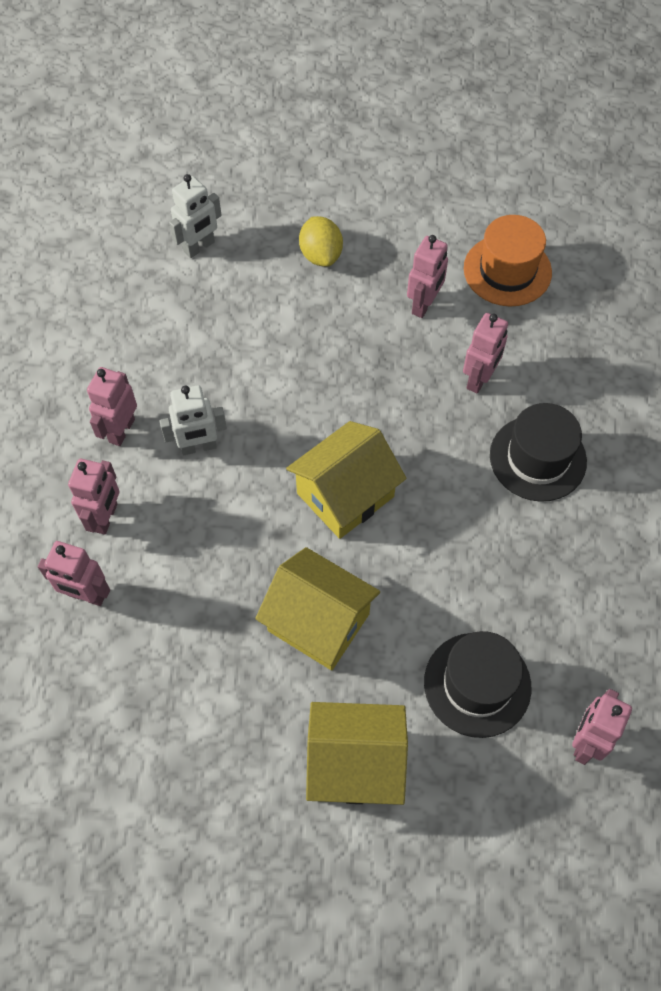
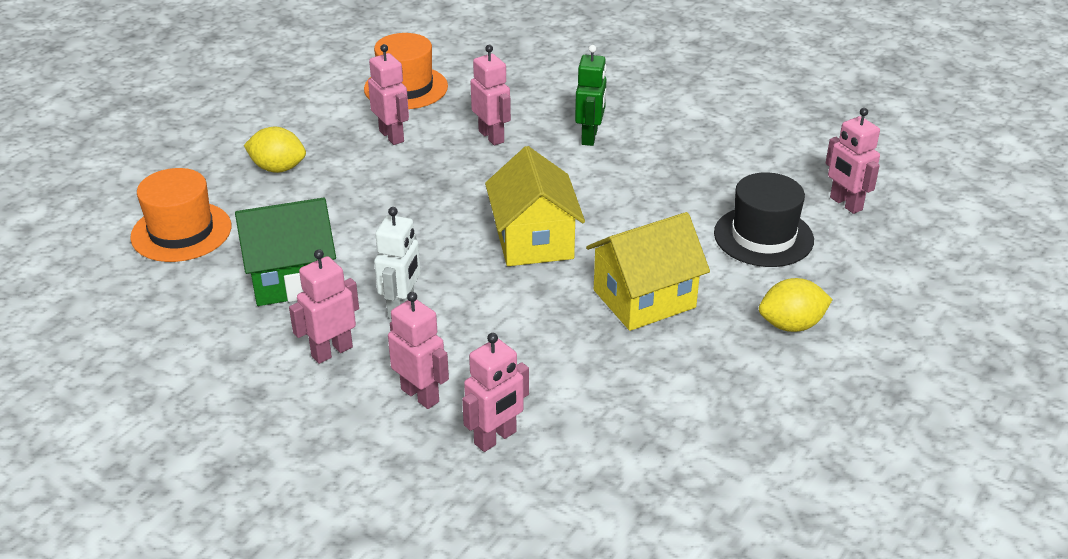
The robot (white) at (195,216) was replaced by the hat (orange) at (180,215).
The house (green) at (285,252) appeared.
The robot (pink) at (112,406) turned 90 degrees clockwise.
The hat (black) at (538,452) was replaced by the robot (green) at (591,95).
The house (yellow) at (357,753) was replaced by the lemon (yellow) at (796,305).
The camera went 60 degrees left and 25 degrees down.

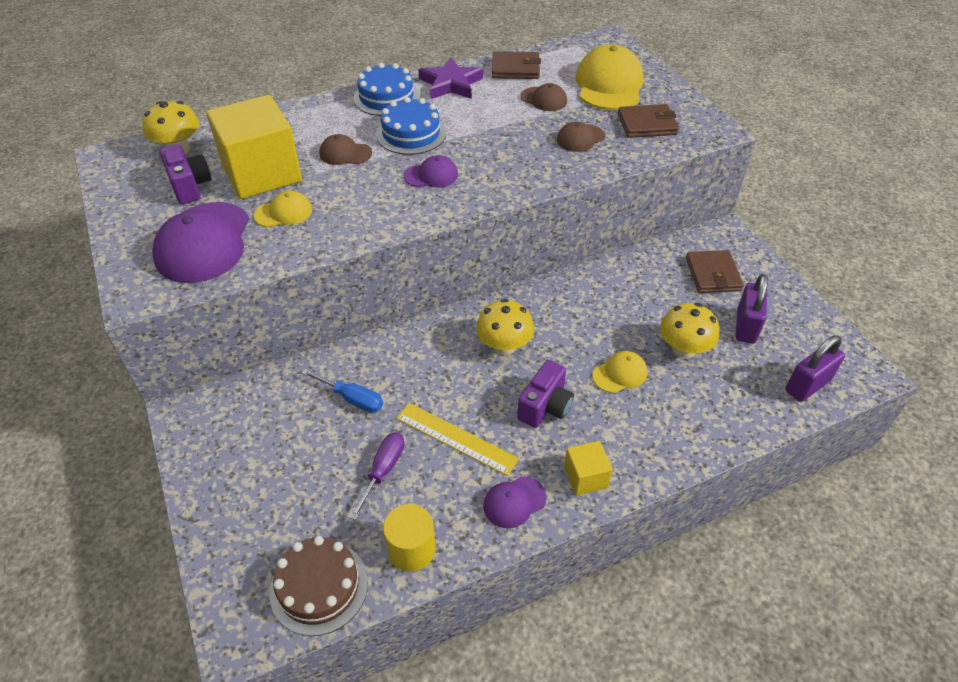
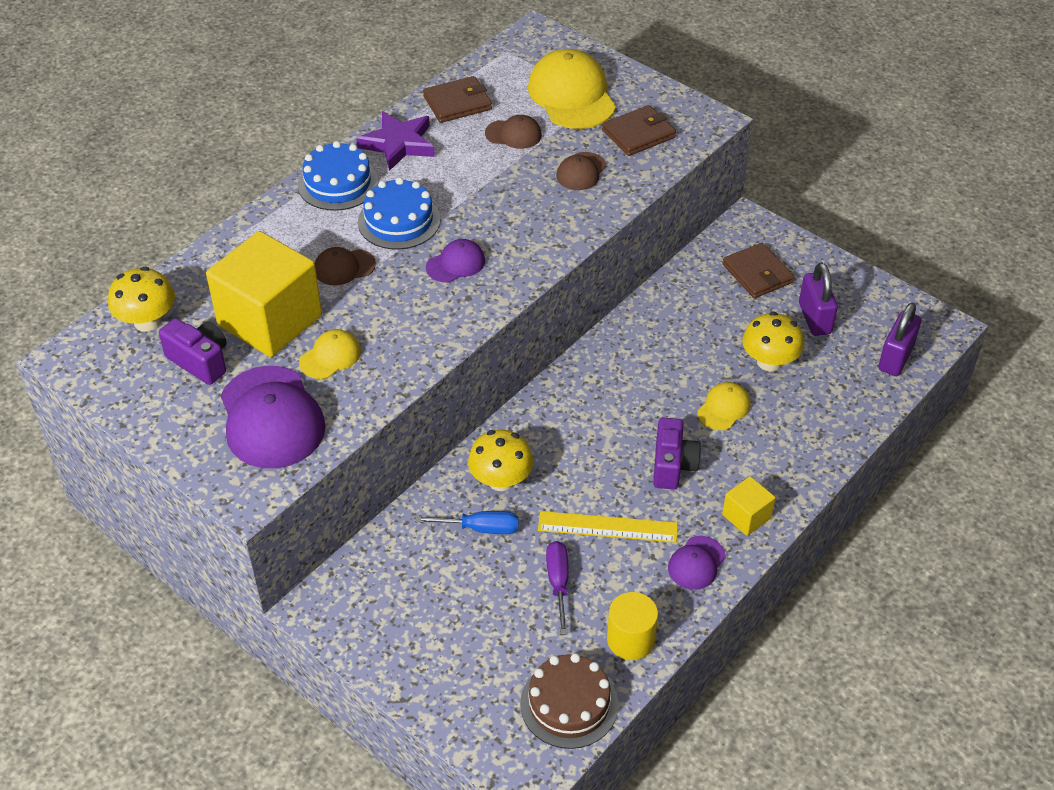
The mushroom (yellow) moved from (505,327) to (501,460).
The camera went 25 degrees left and 0 degrees up.

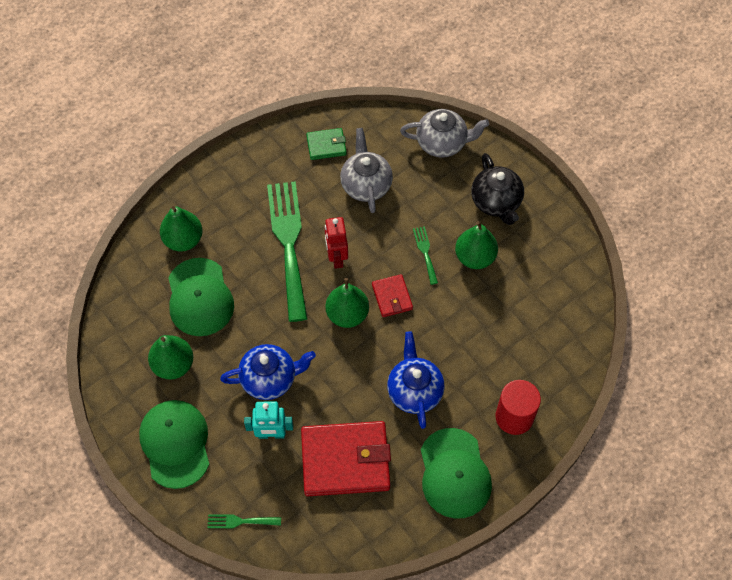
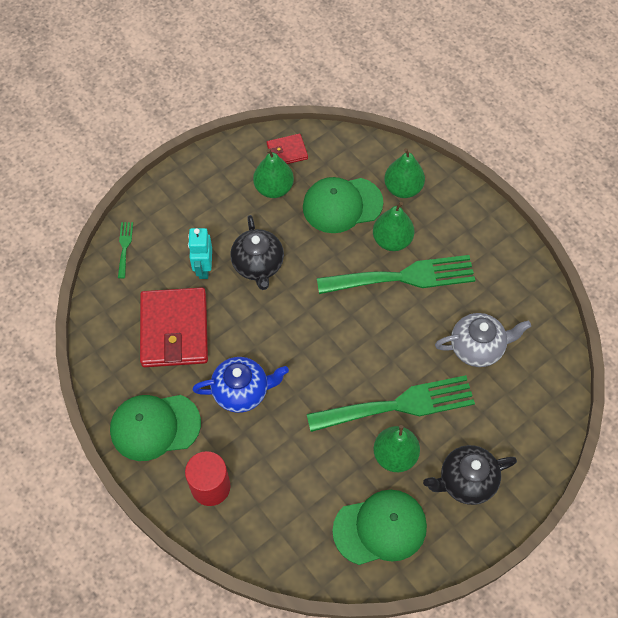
The teapot (blue) at (268,372) became the teapot (black) at (257,252).
The wallet (red) moved from (392,295) to (287,149).
The fork (green) at (425,255) changed to 2.40 times the size.
The cap (green) moved from (174,444) to (379,527).
The pear (green) moved from (347,303) to (394,226).
The wallet (green) at (326,144) disappeared.
The robot (red) at (336,243) disappeared.
The teapot (grey) at (444,133) disappeared.
The camera went 90 degrees right and 0 degrees up.

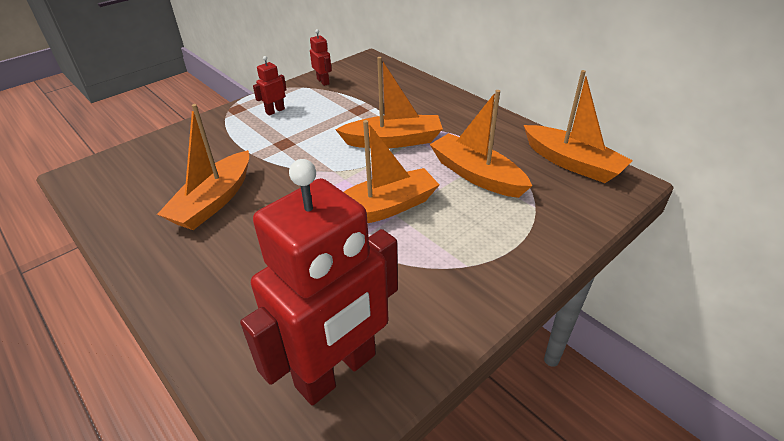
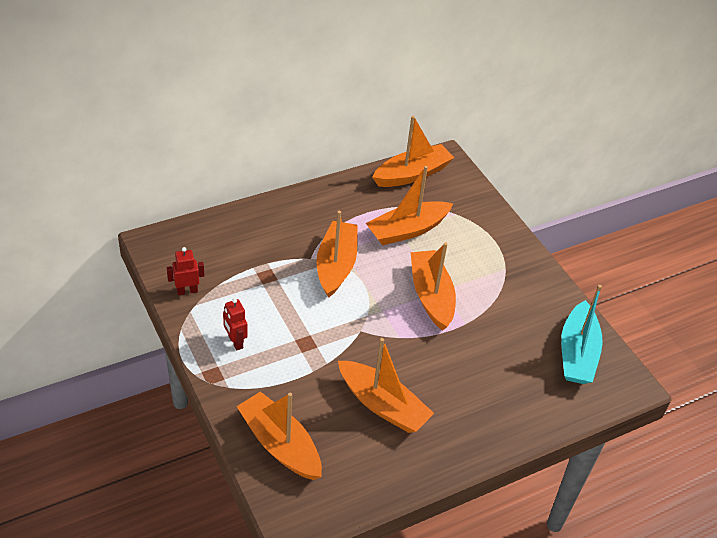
The boat (orange) at (279,435) appeared.
The robot (red) at (319,282) was replaced by the boat (turquoise) at (582,334).
The camera went 80 degrees left and 5 degrees up.

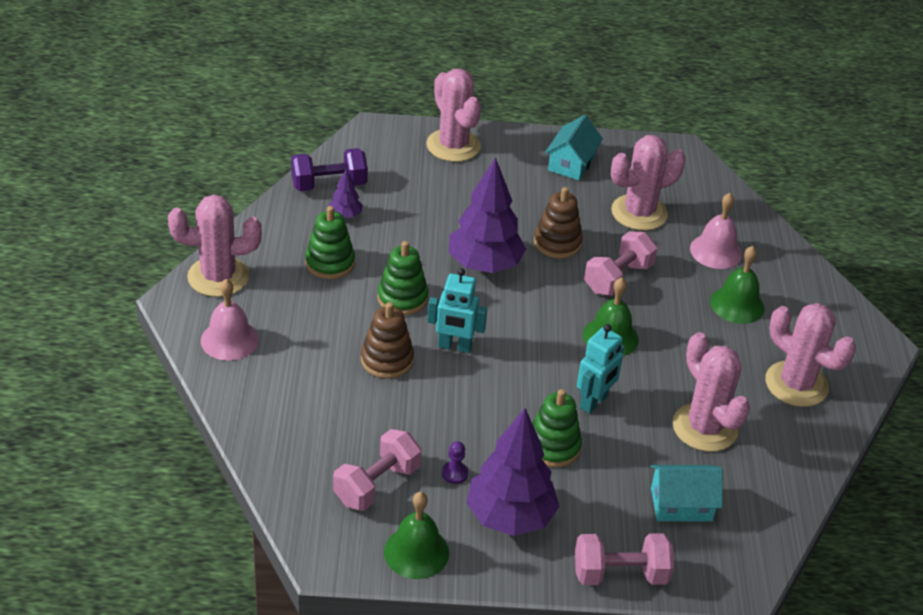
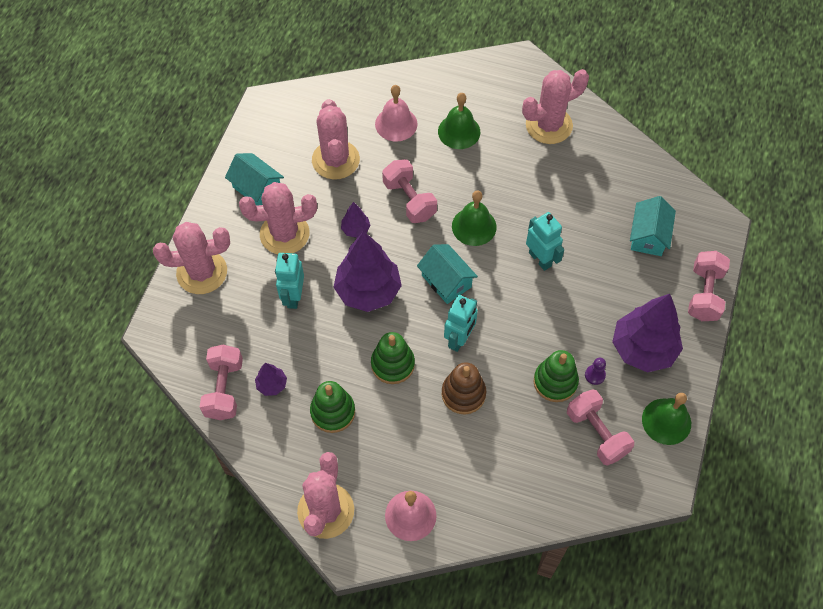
The dumbbell (purple) at (329,169) became the dumbbell (pink) at (221,382).
The cactus (pink) moved from (711,392) to (278,218).
The robot (turquoise) at (289,281) appeared.
The stacking toy (brown) at (558,222) was replaced by the tree (purple) at (356,220).
The house (turquoise) at (447,274) appeared.
The stacking toy (green) moved from (557,428) to (556,376).
The camera went 70 degrees left and 20 degrees up.

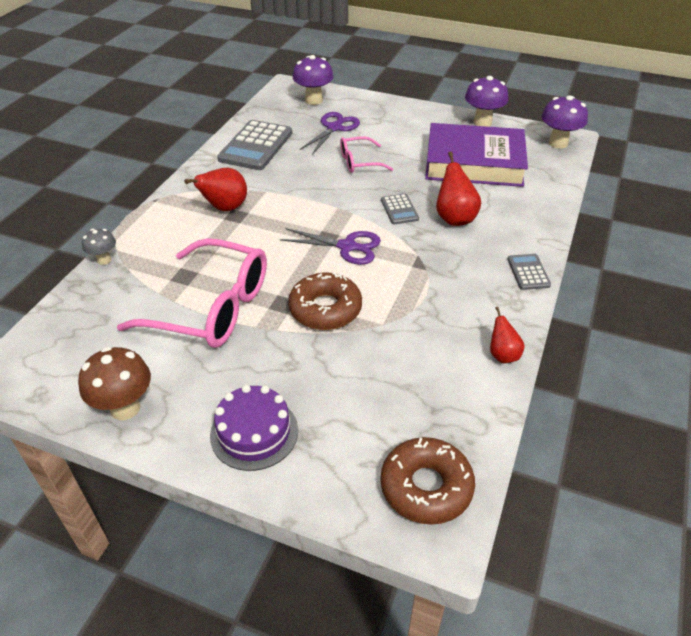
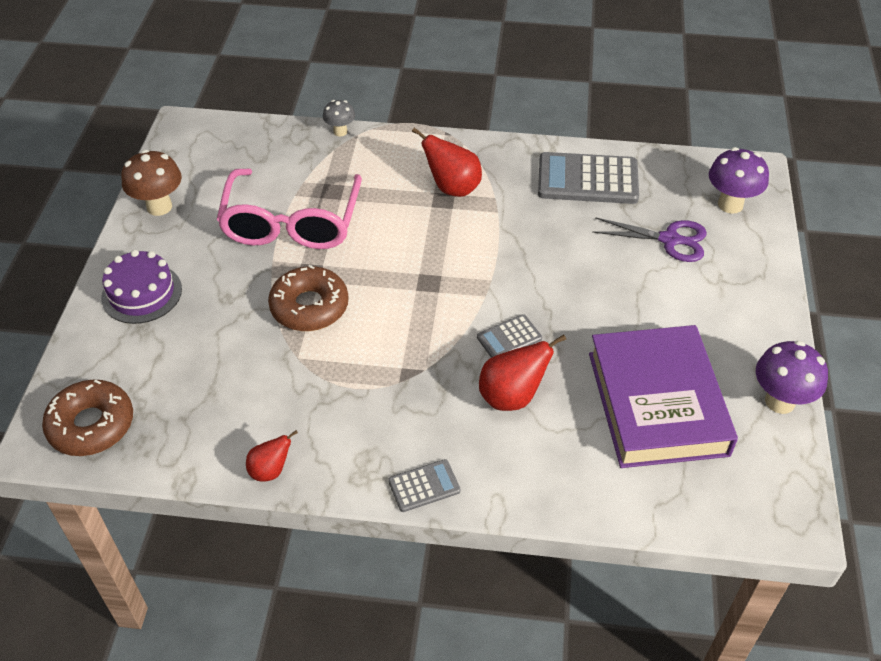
The scissors (purple) at (330,246) disappeared.
The glasses (pink) at (366,154) disappeared.
The mushroom (purple) at (565,122) disappeared.
The camera went 75 degrees right and 5 degrees up.

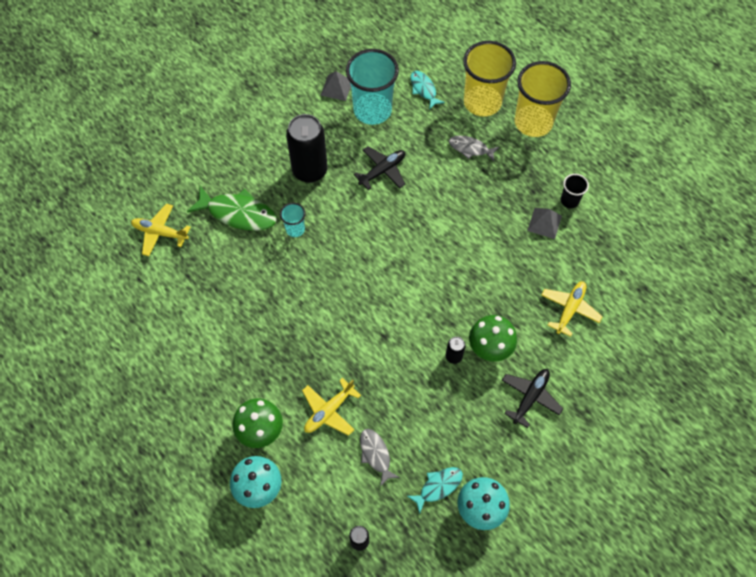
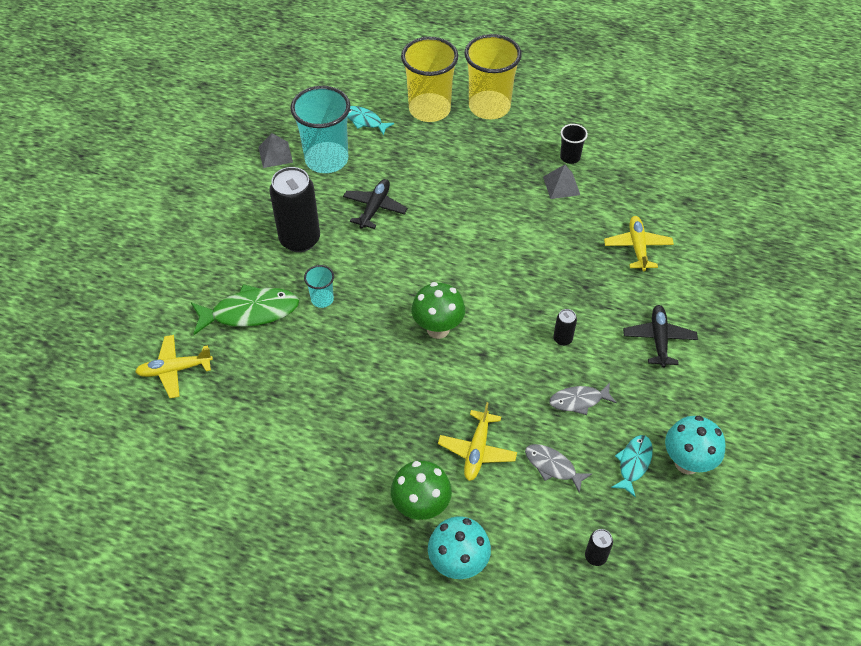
The mushroom (green) moved from (493,338) to (438,310).
The fish (grey) moved from (474,148) to (583,399).
The camera went 30 degrees left and 10 degrees down.

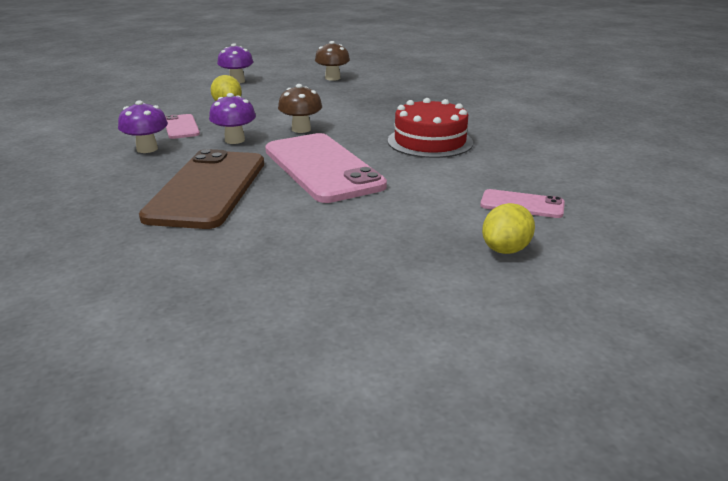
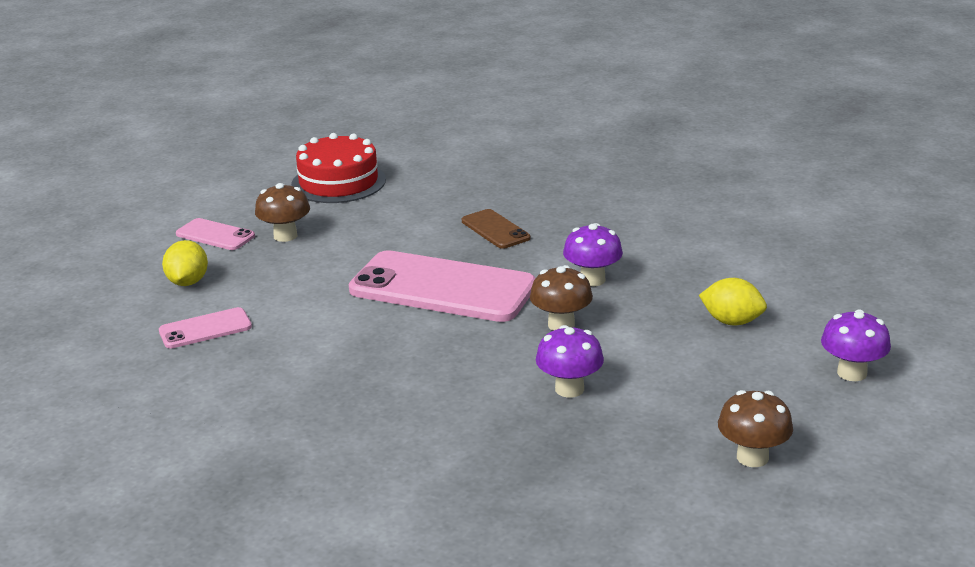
The phone (pink) moved from (182,126) to (215,234).
The mushroom (brown) at (282,212) appeared.
The cake (red) moved from (430,128) to (338,168).
The phone (brown) at (201,189) changed to 0.47 times the size.
The mushroom (purple) moved from (143,126) to (570,361).
The camera went 140 degrees right and 0 degrees up.

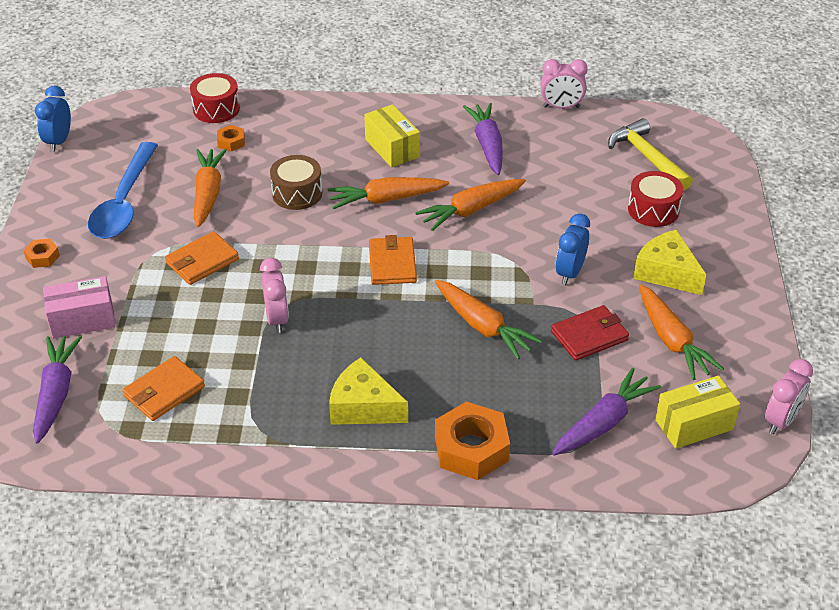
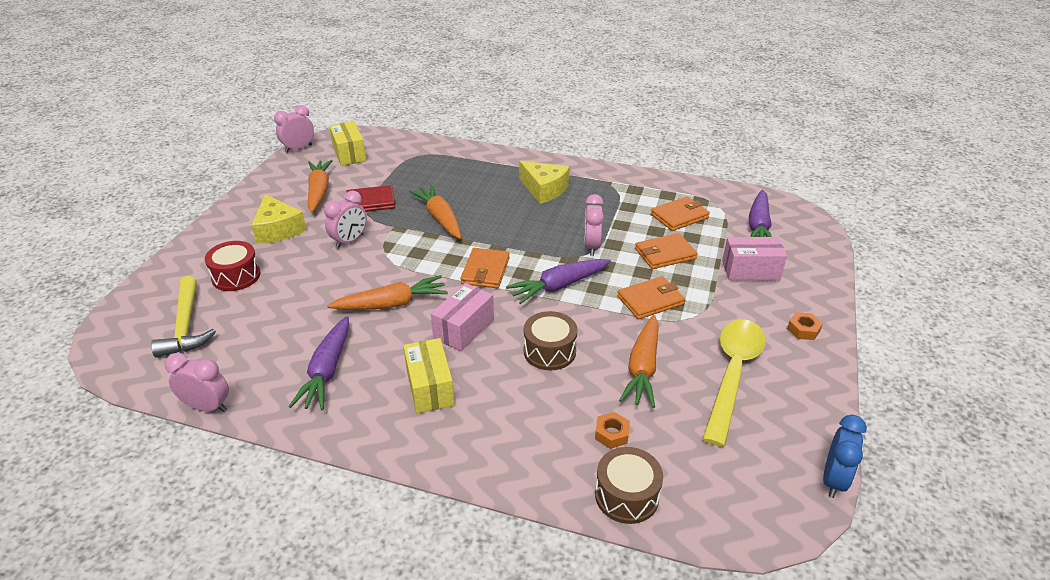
The clock (blue) at (573,249) became the clock (pink) at (345,220).
The box (yellow) at (697,412) turned 75 degrees clockwise.
The carrot (orange) at (388,193) was replaced by the box (pink) at (462,317).
The carrot (purple) moved from (606,412) to (558,281).
The drum (red) at (215,98) became the drum (brown) at (629,485).
The wallet (orange) at (666,251) appeared.
The spoon (blue) at (123,190) became the spoon (yellow) at (734,383).
The nut (orange) at (472,441) disappeared.
The camera went 165 degrees left and 5 degrees down.

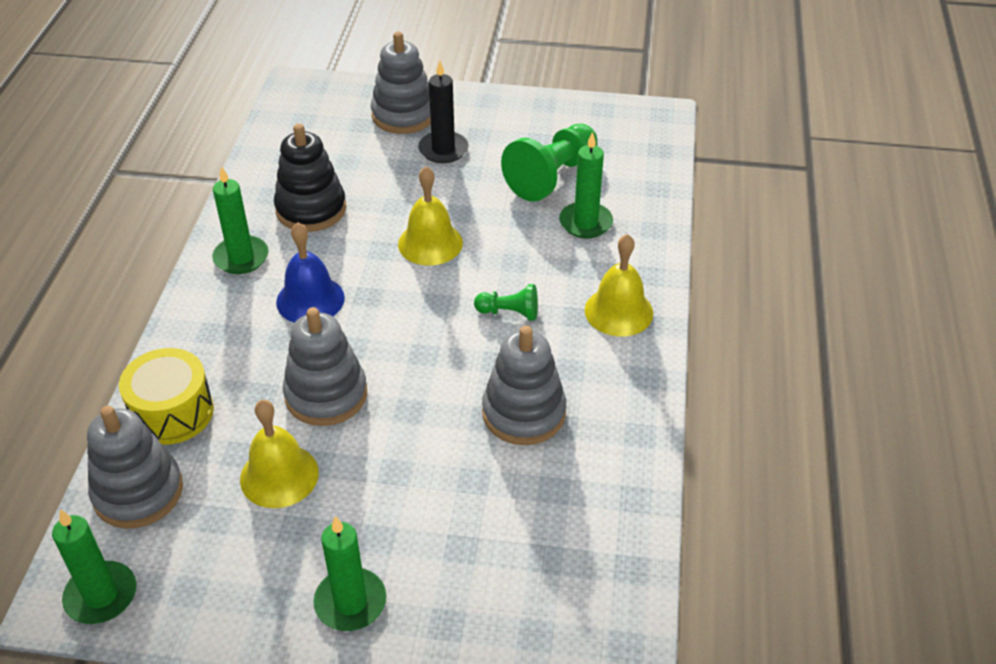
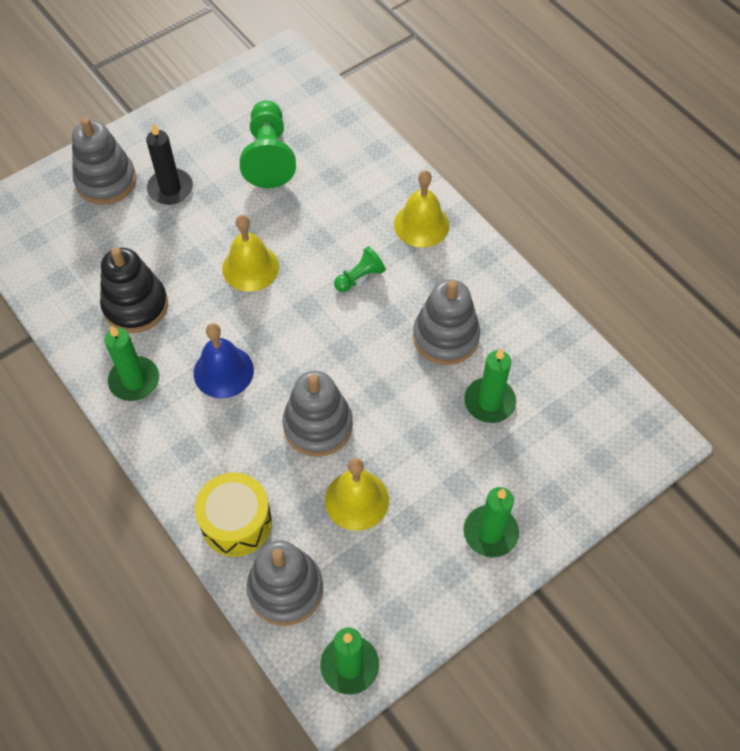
The candle (green) moved from (586,185) to (490,385).
The camera went 45 degrees left and 15 degrees up.

